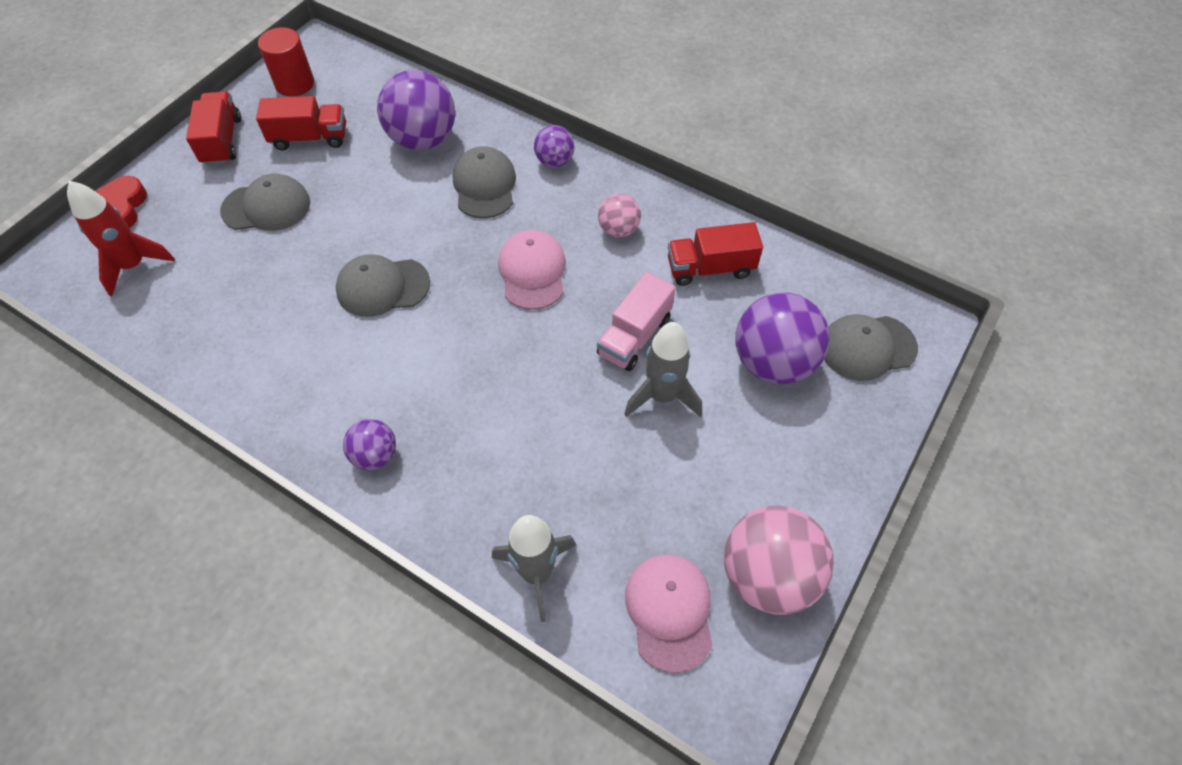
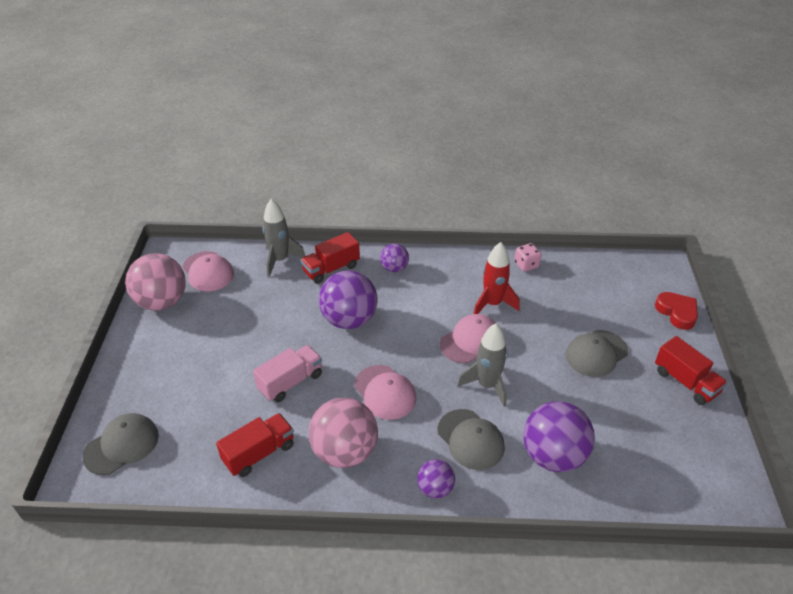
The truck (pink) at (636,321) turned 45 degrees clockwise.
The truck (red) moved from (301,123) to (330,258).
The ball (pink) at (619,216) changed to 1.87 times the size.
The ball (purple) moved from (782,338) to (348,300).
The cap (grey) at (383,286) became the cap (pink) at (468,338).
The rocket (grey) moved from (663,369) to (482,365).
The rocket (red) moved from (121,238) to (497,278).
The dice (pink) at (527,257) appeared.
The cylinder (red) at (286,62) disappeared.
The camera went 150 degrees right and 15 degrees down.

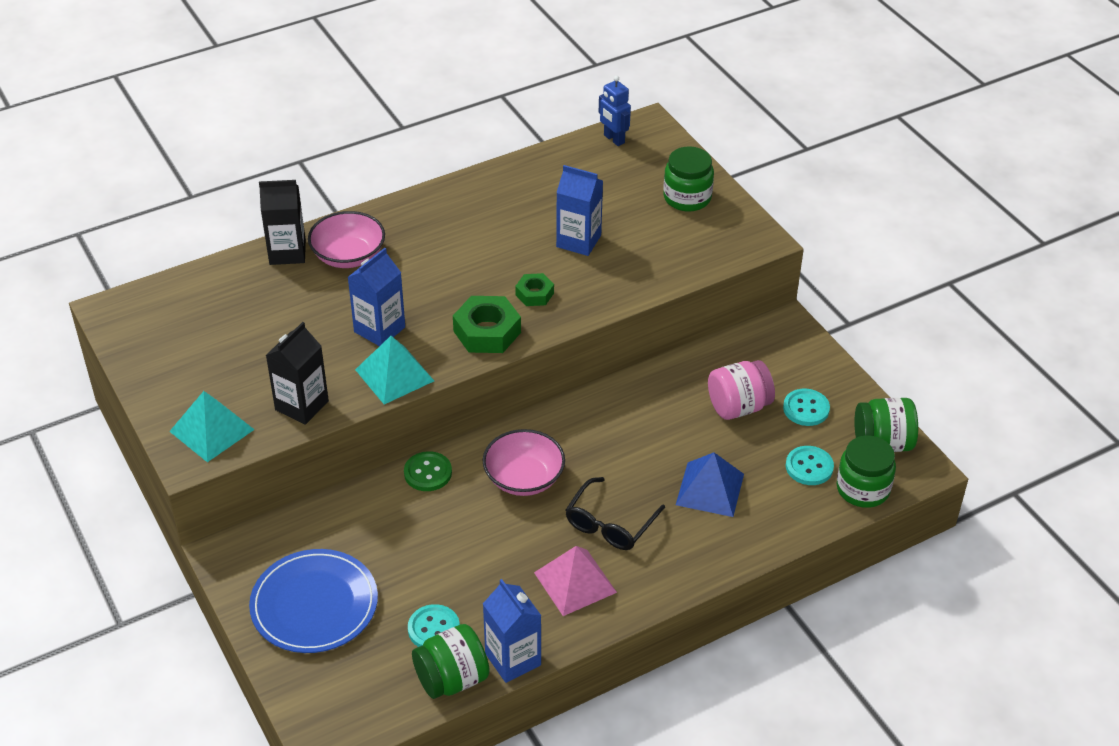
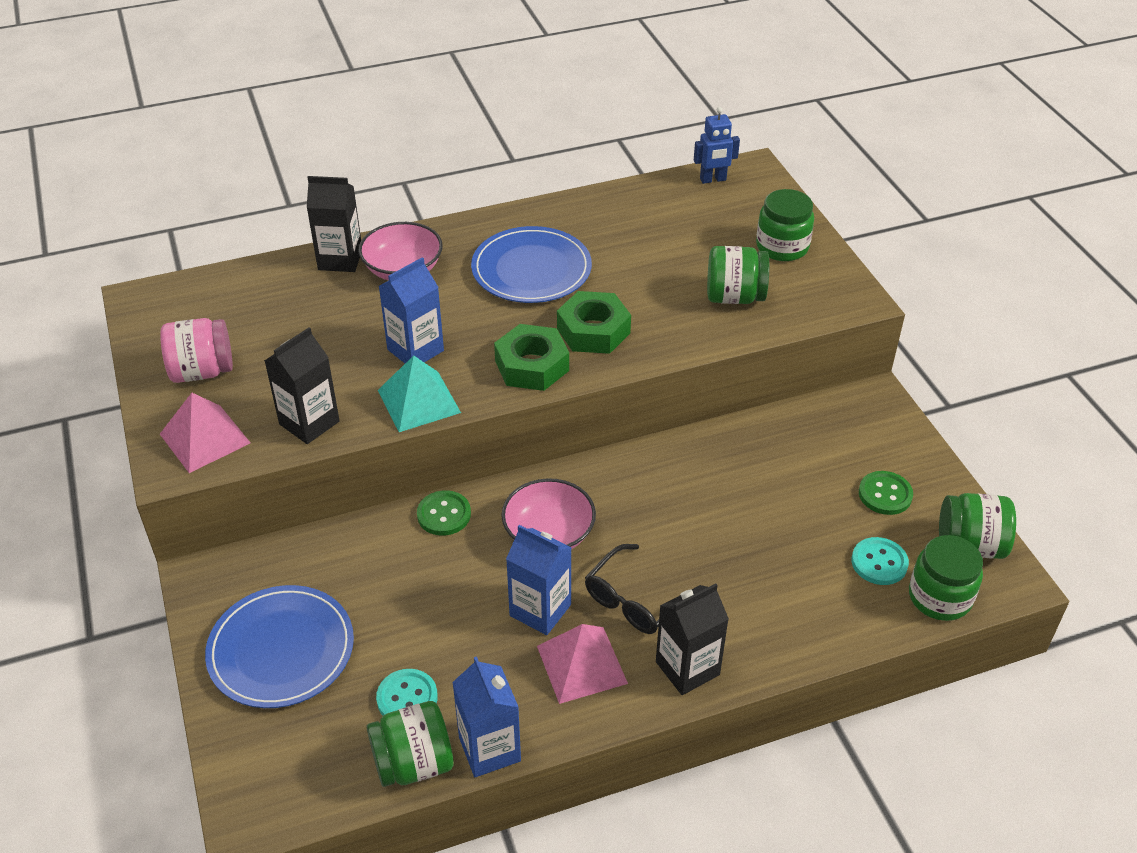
The jar (pink) moved from (741,390) to (196,350).
The pyramid (turquoise) at (212,426) became the pyramid (pink) at (205,433).
The plate (blue) at (531,264) appeared.
The carton (blue) moved from (579,210) to (539,580).
The nut (green) at (534,289) changed to 1.71 times the size.
The carton (black) at (692,639) appeared.
The robot (blue) at (615,111) turned 75 degrees counterclockwise.
The jar (green) at (738,275) appeared.
The button (turquoise) at (806,407) became the button (green) at (886,493).
The pyramid (blue) at (710,485) disappeared.
The camera went 10 degrees right and 0 degrees up.

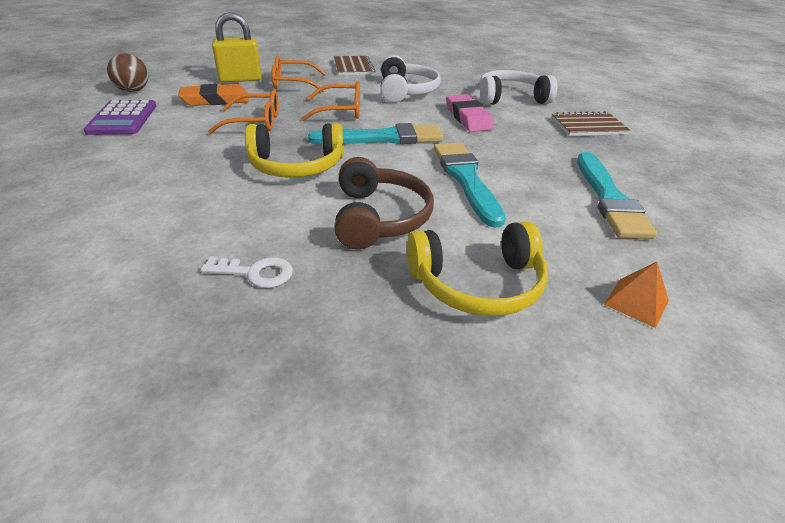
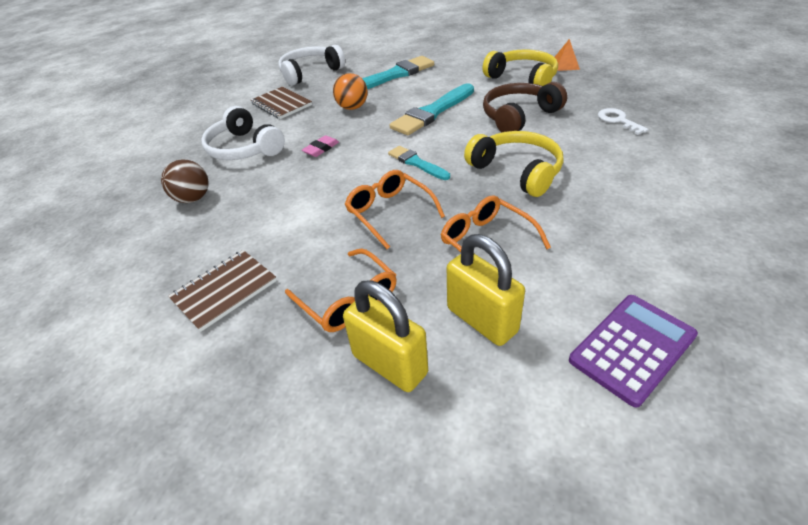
The ball (brown) moved from (127,72) to (185,181).
The headphones (white) moved from (410,79) to (311,65).
The eraser (pink) at (470,113) changed to 0.56 times the size.
The ball (orange) at (350,91) appeared.
The brush (turquoise) at (375,134) changed to 0.59 times the size.
The eraser (orange) at (213,95) was replaced by the padlock (yellow) at (486,290).
The pyramid (orange) moved from (636,295) to (567,55).
The camera went 120 degrees left and 5 degrees up.

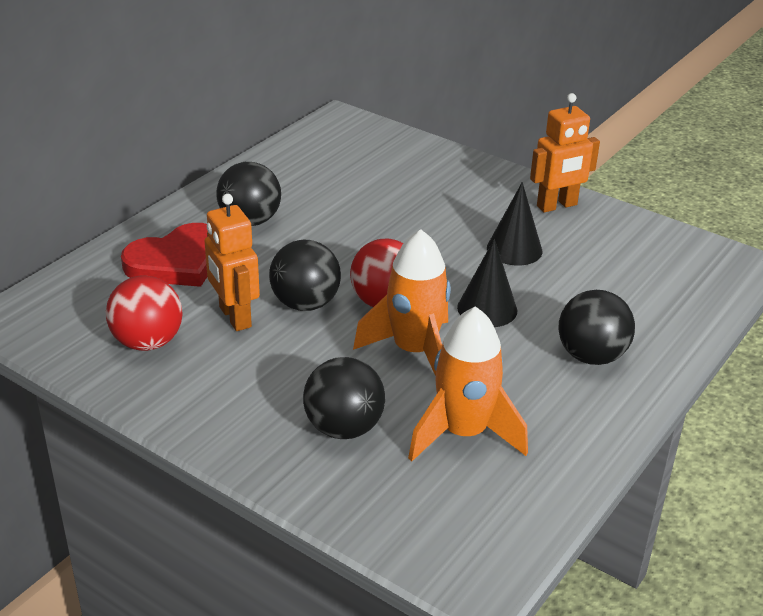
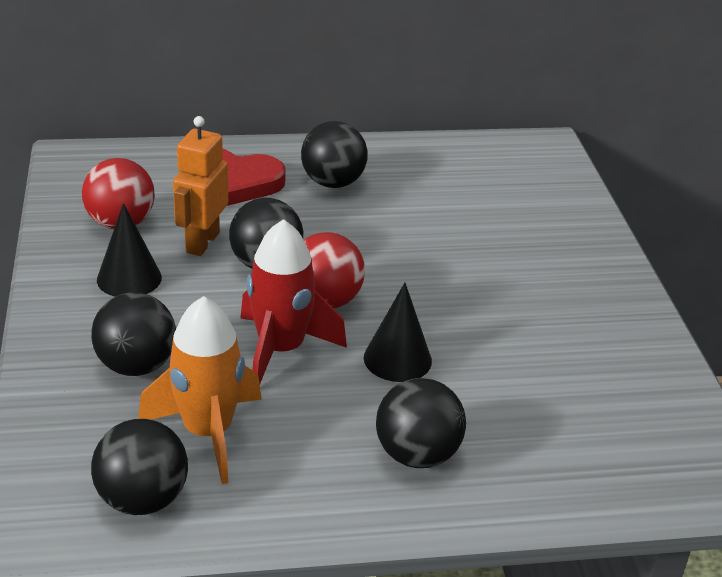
The ball (black) at (139,467) appeared.
The cone (black) moved from (514,224) to (129,250).
The rocket (orange) at (402,302) became the rocket (red) at (294,301).
The robot (orange) at (565,153) disappeared.
The camera went 45 degrees right and 0 degrees up.

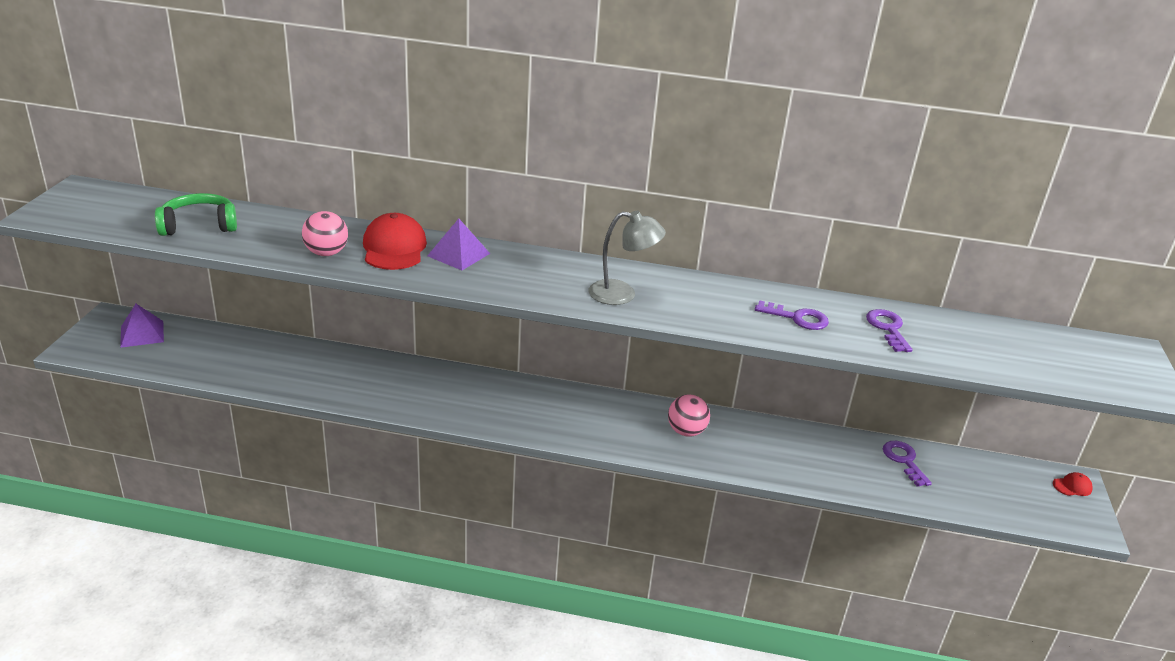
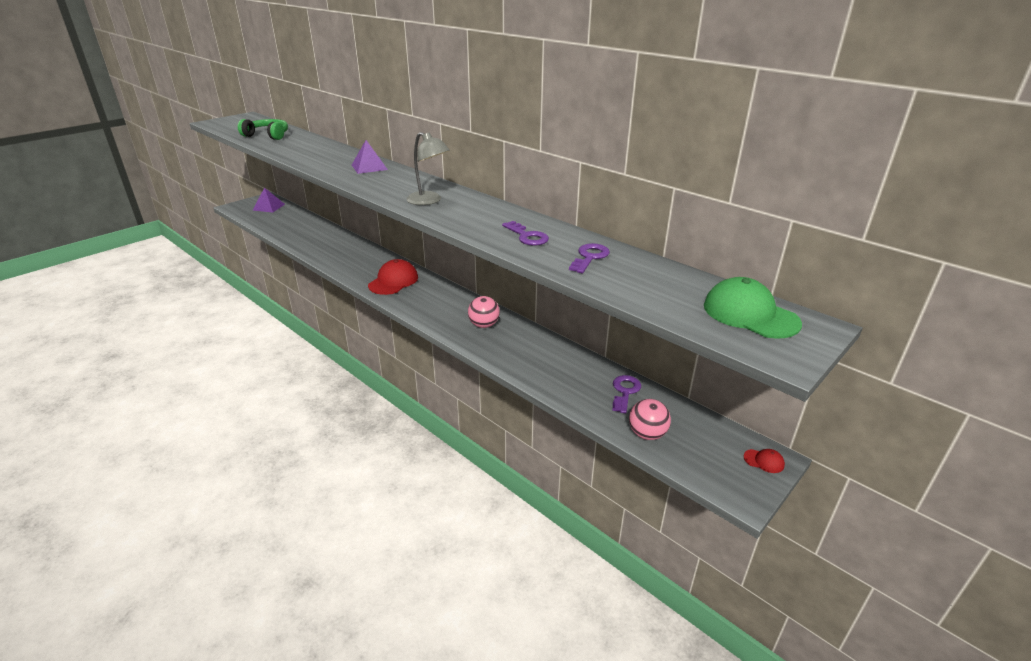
The cap (red) moved from (395,241) to (393,277).
The ball (pink) moved from (325,233) to (650,419).
The cap (green) at (753,308) appeared.
The camera went 35 degrees right and 0 degrees up.

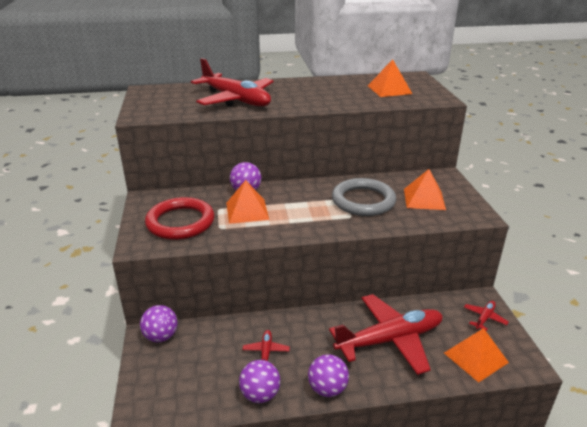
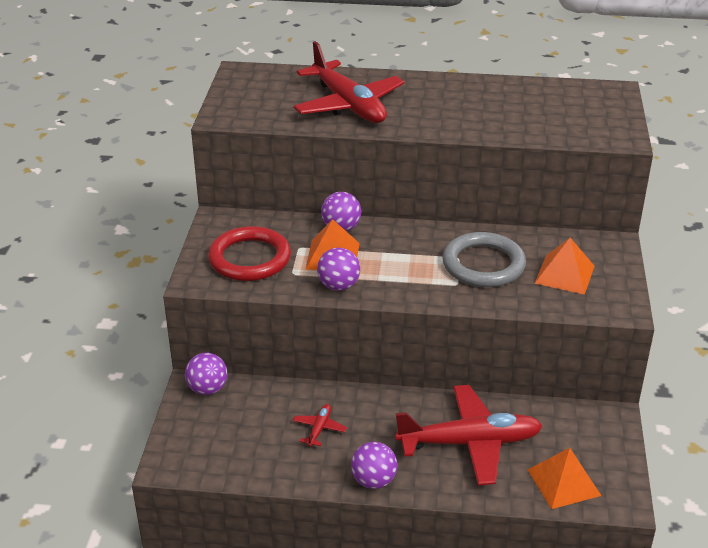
The ball (purple) moved from (259,381) to (338,269).
The pyramid (orange) at (390,78) disappeared.
The plane (red) at (486,316) disappeared.
The camera went 15 degrees right and 5 degrees up.

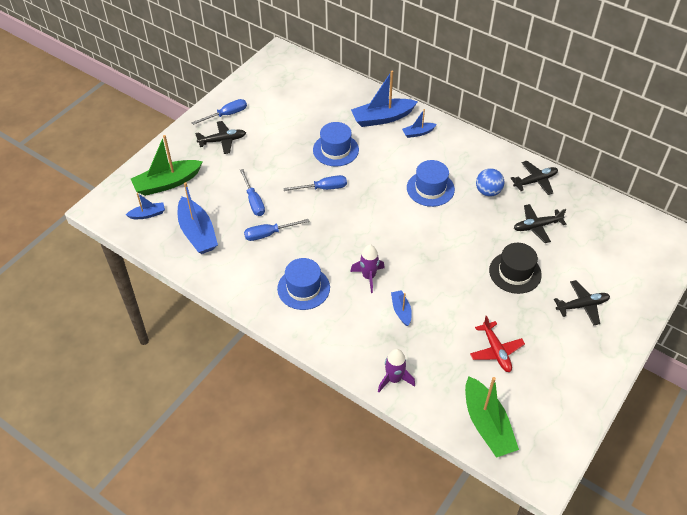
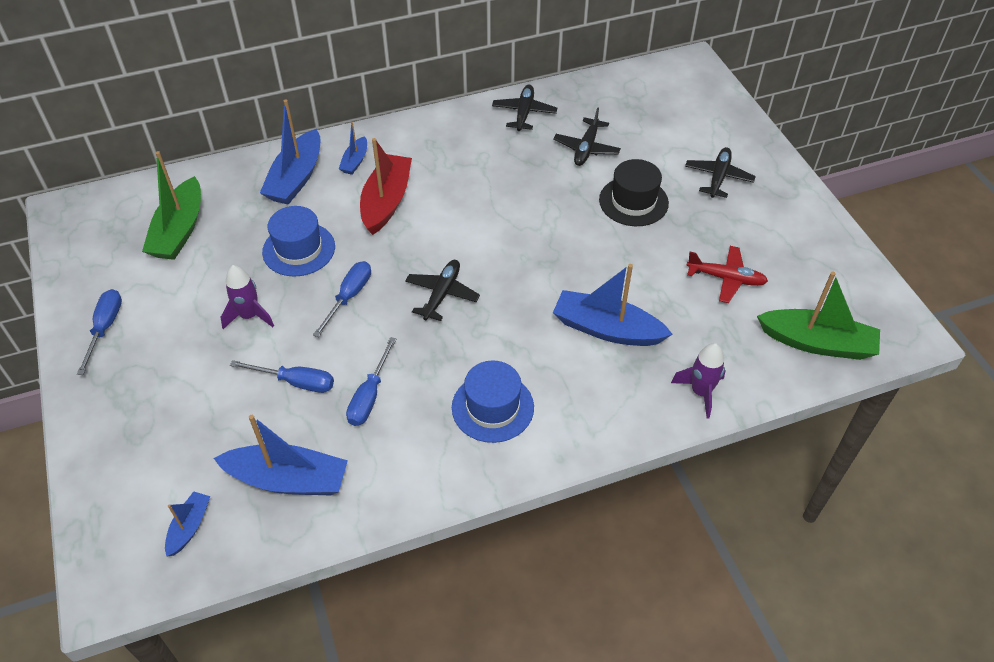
The boat (green) moved from (167,165) to (171,205).
The rocket (purple) moved from (367,268) to (247,297).
The boat (red) at (386,186) appeared.
The plane (black) moved from (220,137) to (442,290).
The boat (blue) at (401,308) changed to 1.93 times the size.
The hat (blue) at (431,183) disappeared.
The ball (blue) at (490,182) disappeared.
The camera went 55 degrees left and 0 degrees up.

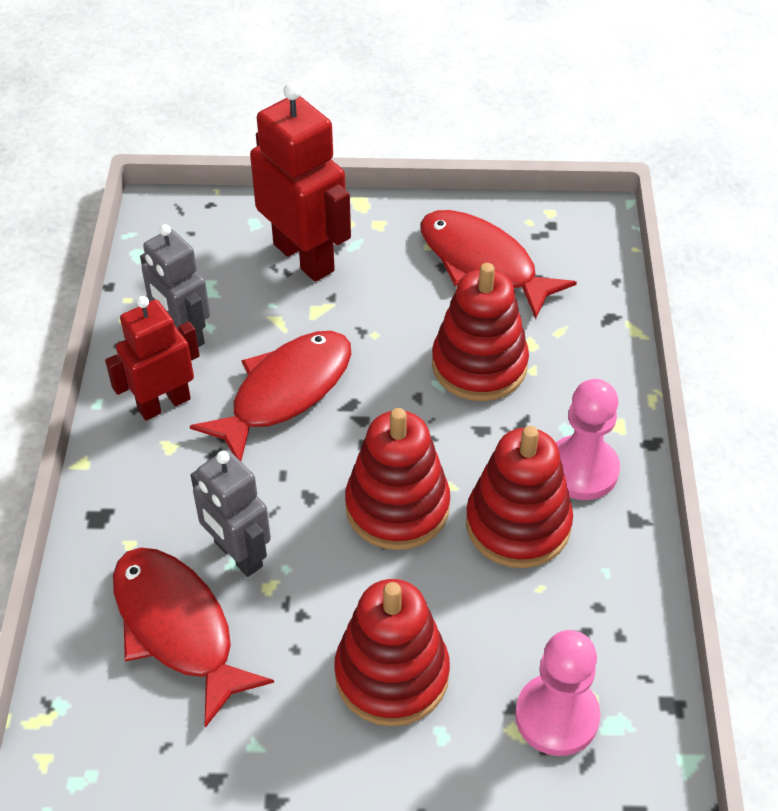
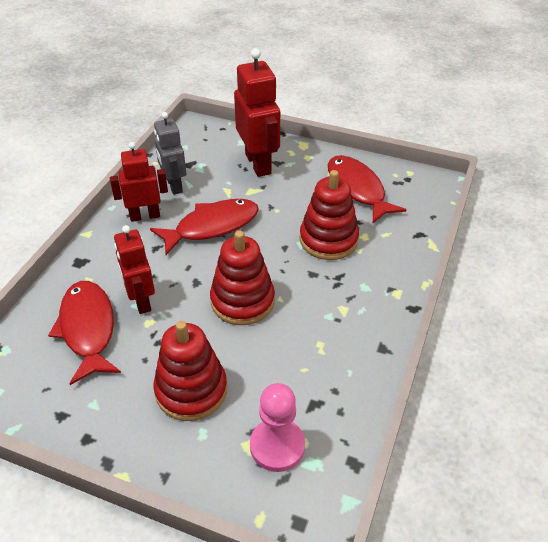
The robot (grey) at (231,513) became the robot (red) at (134,269).
The stacking toy (red) at (519,497) disappeared.
The pawn (pink) at (588,439) disappeared.
The camera went 20 degrees right and 5 degrees down.

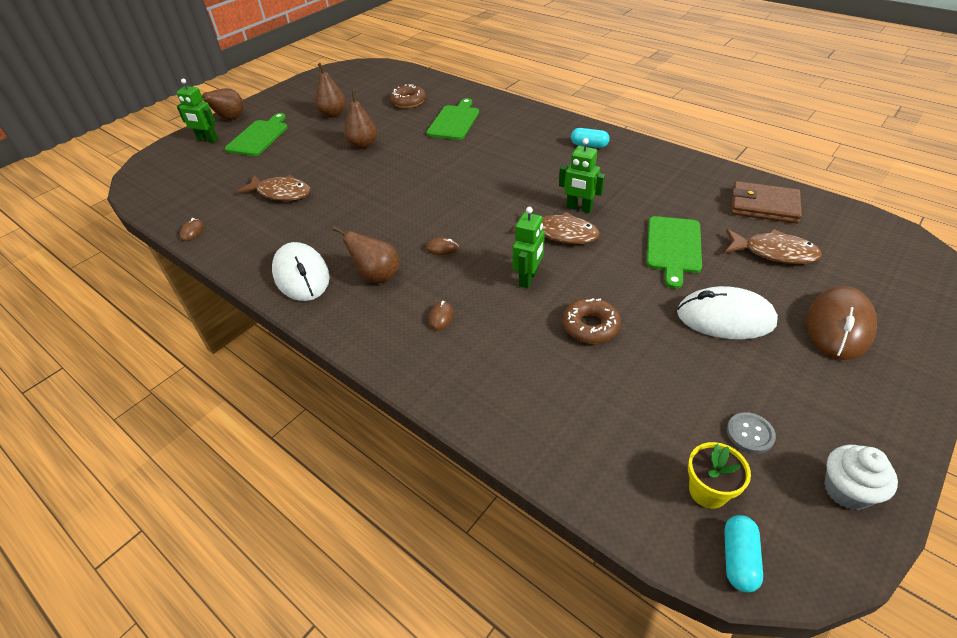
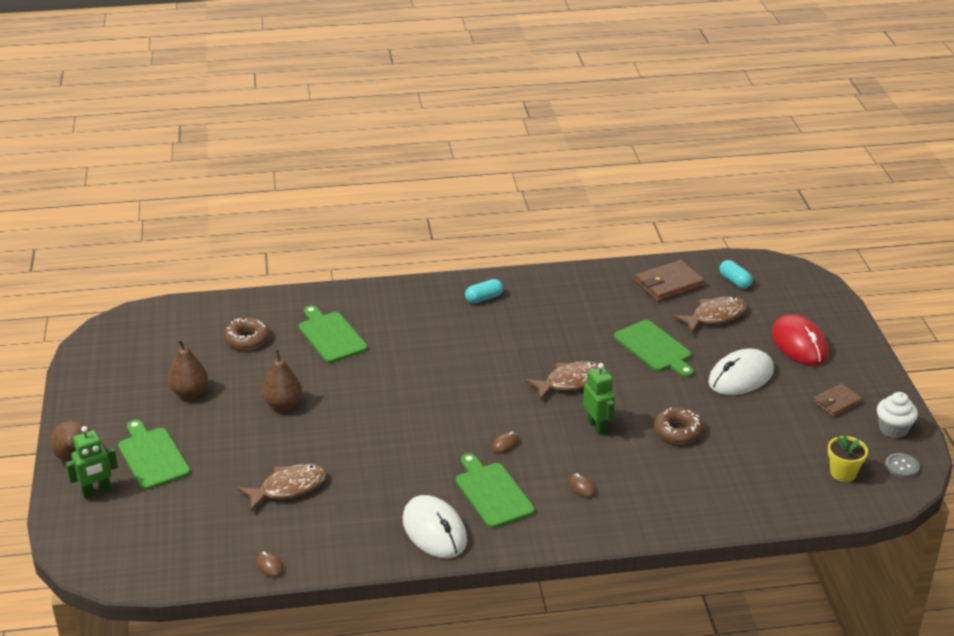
The mouse (white) at (301,271) turned 45 degrees clockwise.
The pear (brown) at (365,254) was replaced by the cutting board (green) at (495,490).
The capsule (turquoise) moved from (743,554) to (736,274).
The mouse (brown) at (842,323) became the mouse (red) at (800,340).
The wallet (brown) at (838,400) appeared.
The button (grey) moved from (751,433) to (902,465).
The robot (green) at (582,175) disappeared.
The camera went 50 degrees left and 10 degrees down.

